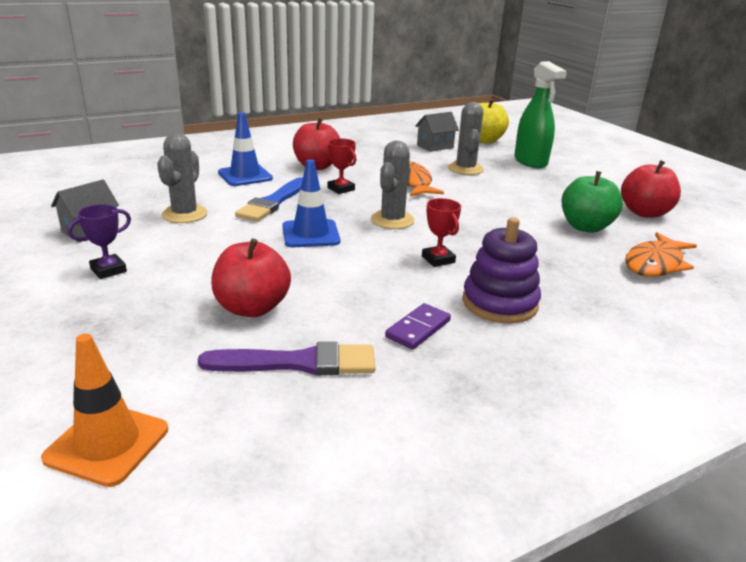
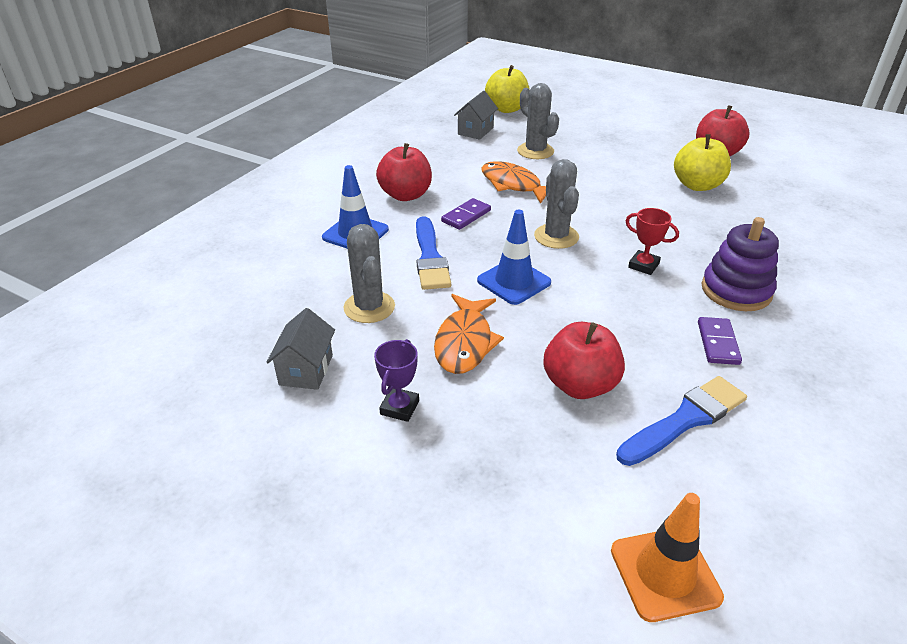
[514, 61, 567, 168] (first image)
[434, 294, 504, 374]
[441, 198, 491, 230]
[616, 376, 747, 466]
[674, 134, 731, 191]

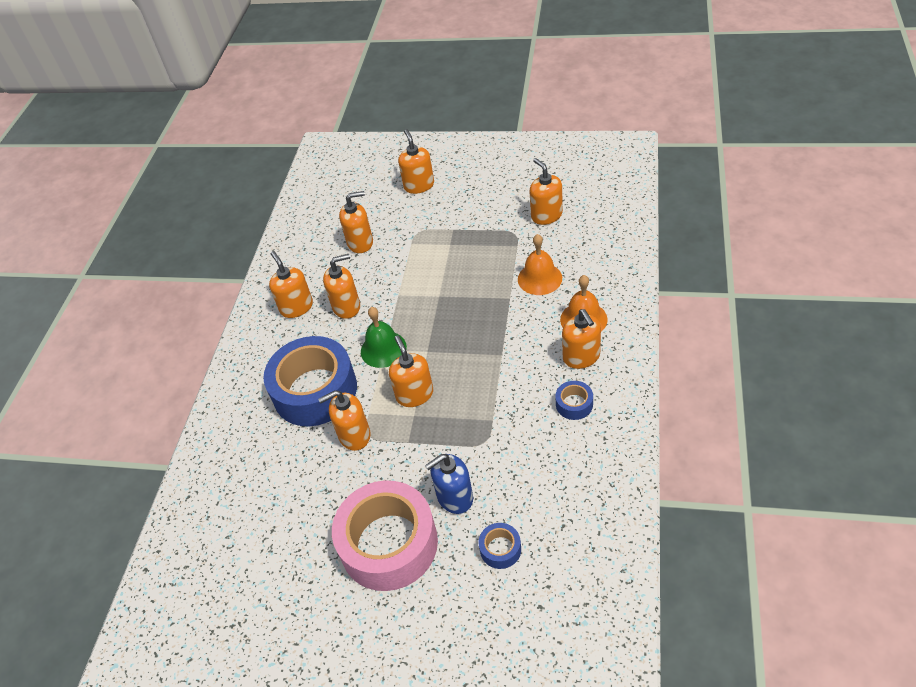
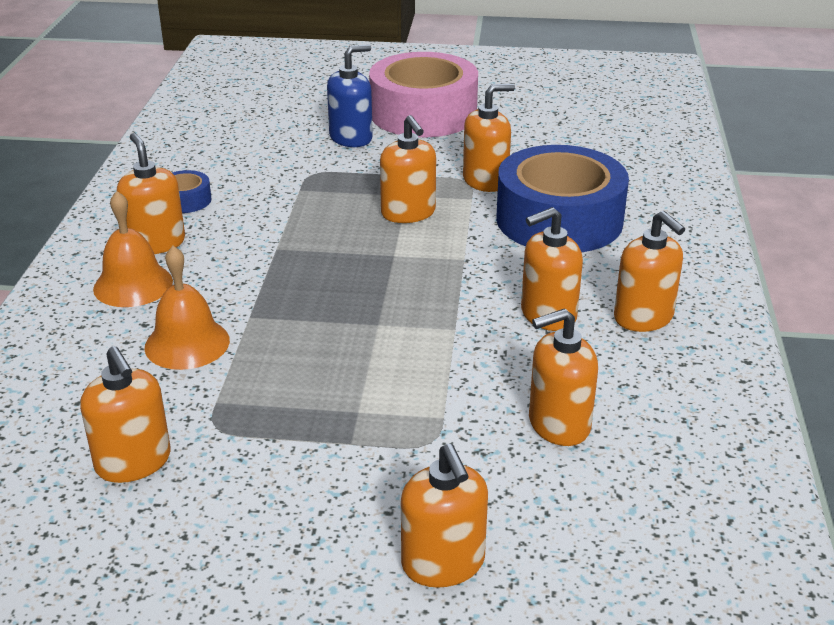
[361, 307, 407, 368] (first image)
[479, 523, 521, 569] (first image)

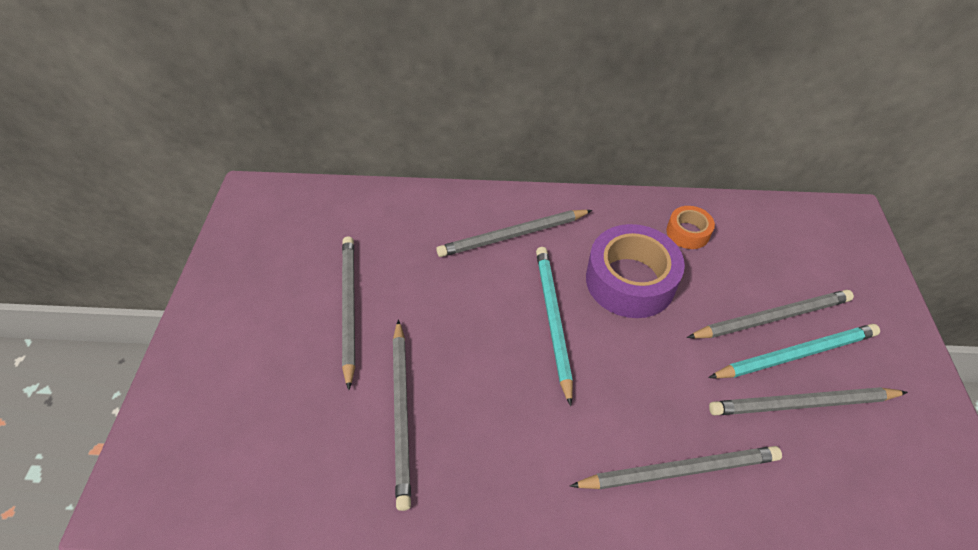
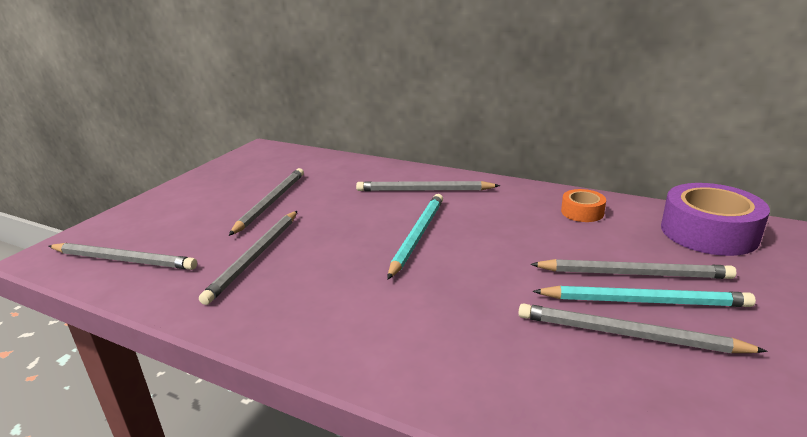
[49, 243, 197, 270]
[661, 183, 770, 256]

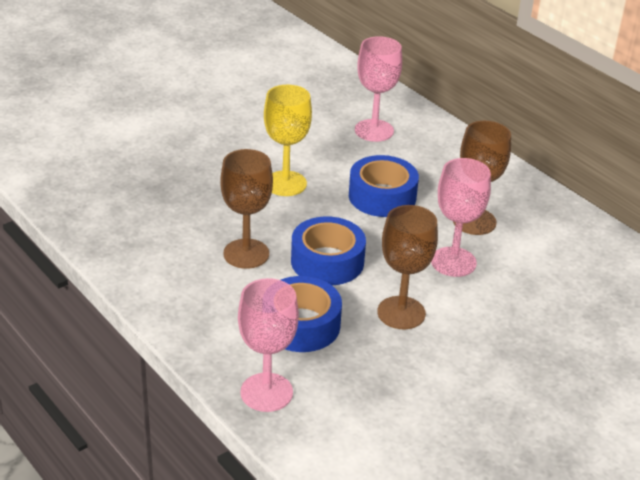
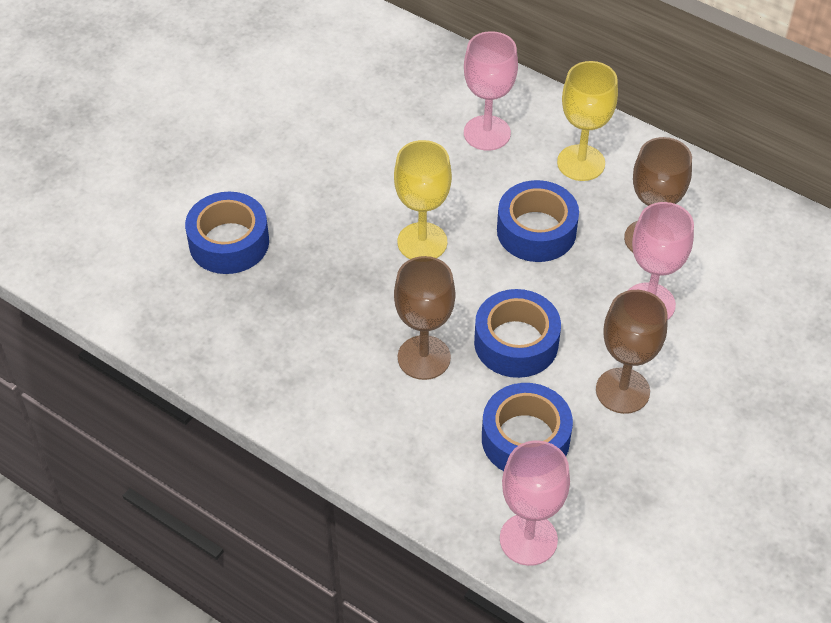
[185, 192, 269, 274]
[557, 61, 618, 181]

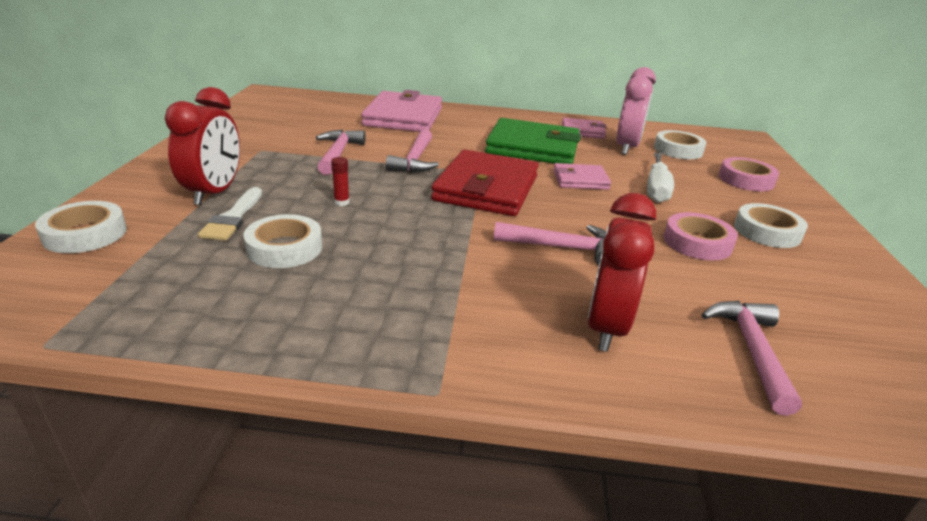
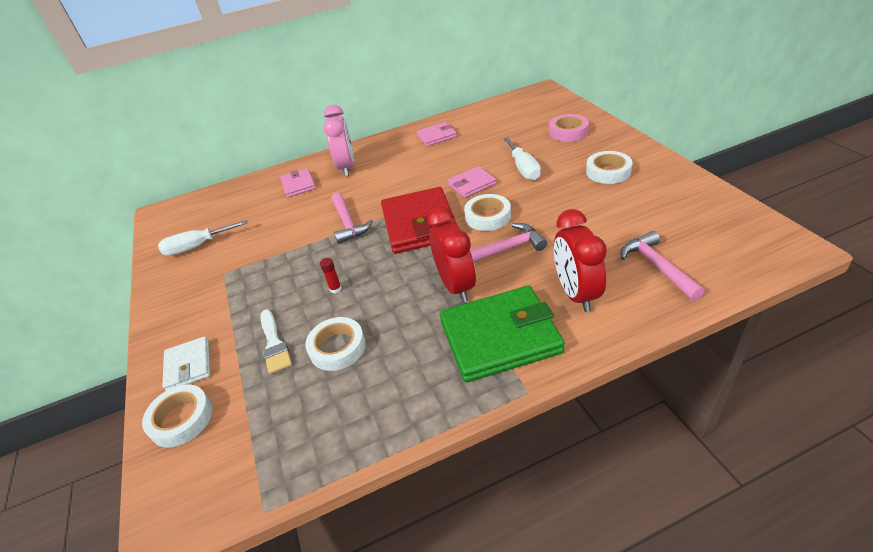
[316, 130, 366, 175] (first image)
[664, 212, 738, 260] (first image)
[158, 220, 248, 256]
[162, 336, 210, 391]
[427, 207, 476, 302]
[440, 286, 565, 382]
[324, 105, 354, 176]
[464, 194, 511, 231]
[280, 168, 316, 198]

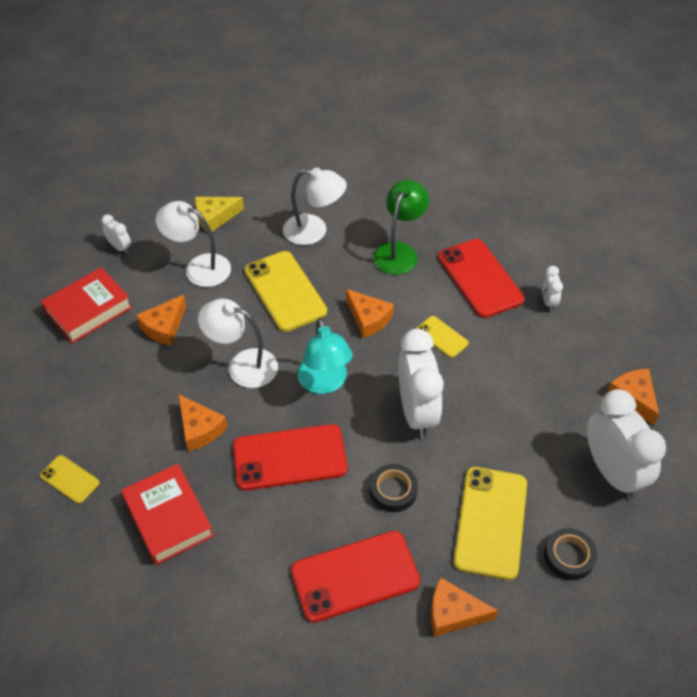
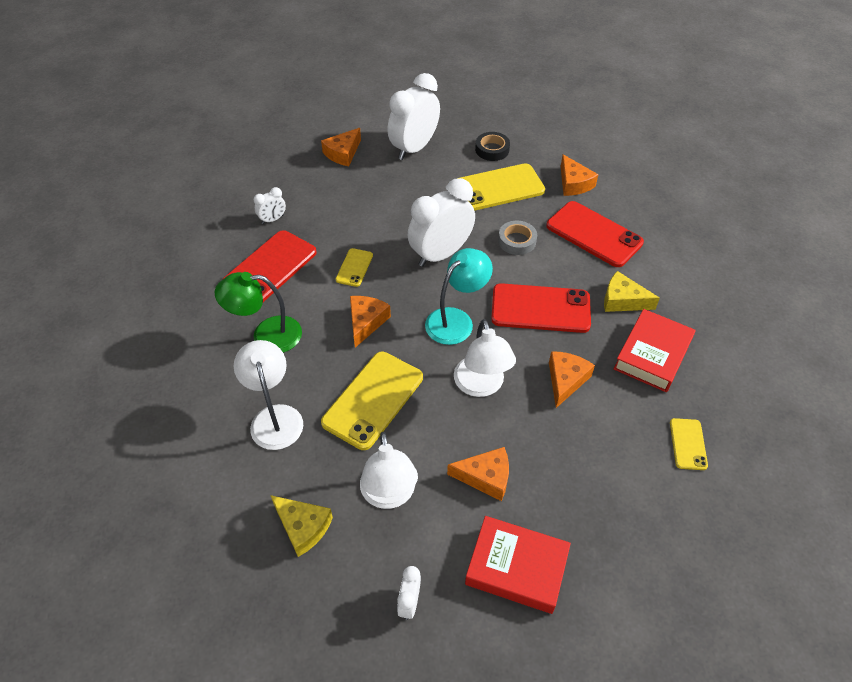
[604, 271, 660, 312]
[498, 221, 537, 255]
[491, 283, 591, 333]

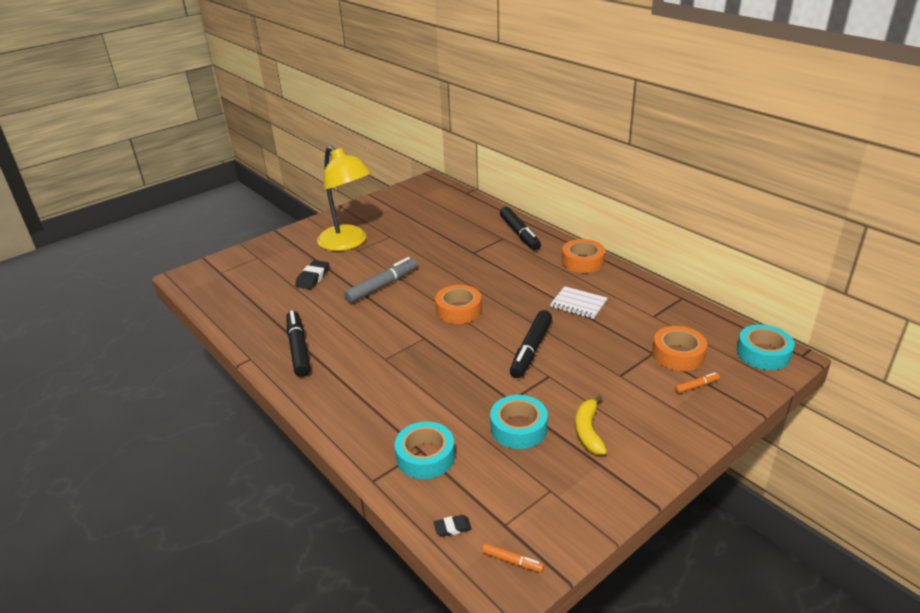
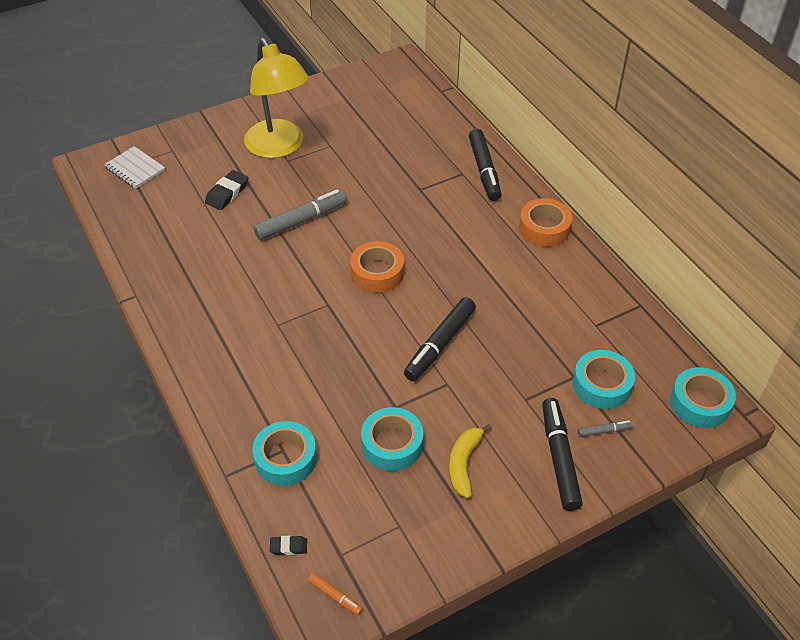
[542, 398, 583, 511]
[104, 146, 165, 189]
[573, 350, 635, 409]
[578, 420, 634, 437]

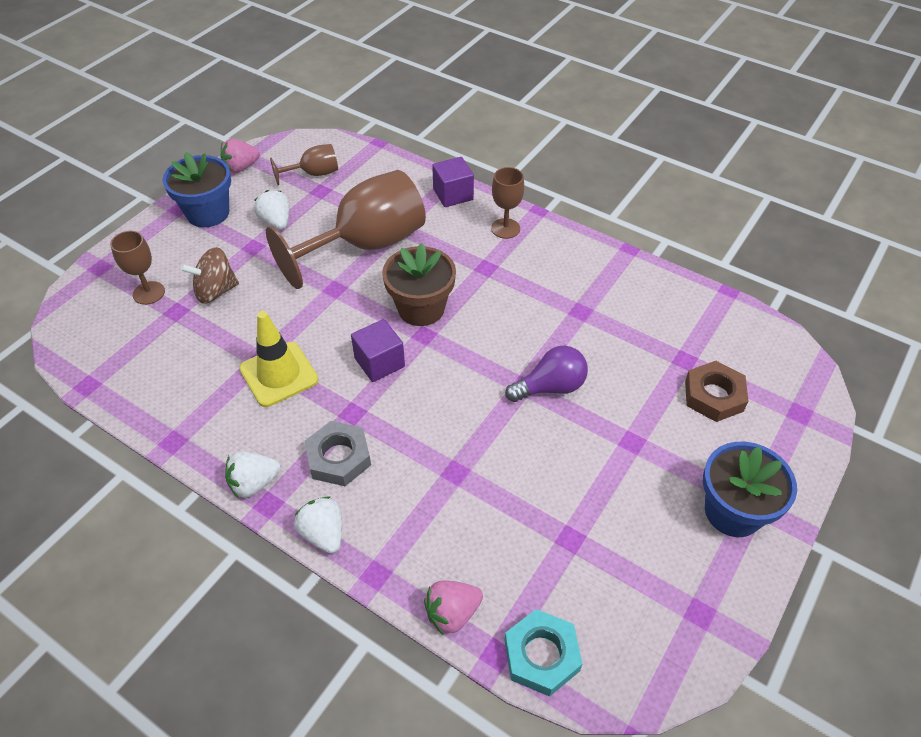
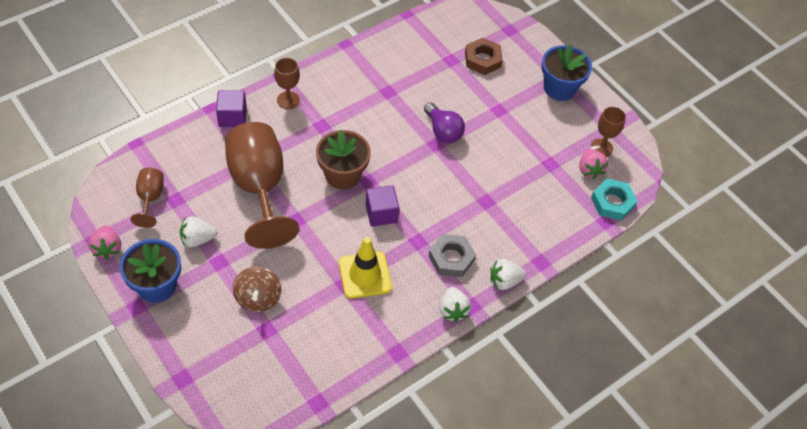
[590, 107, 626, 157]
[580, 149, 608, 179]
[424, 103, 465, 143]

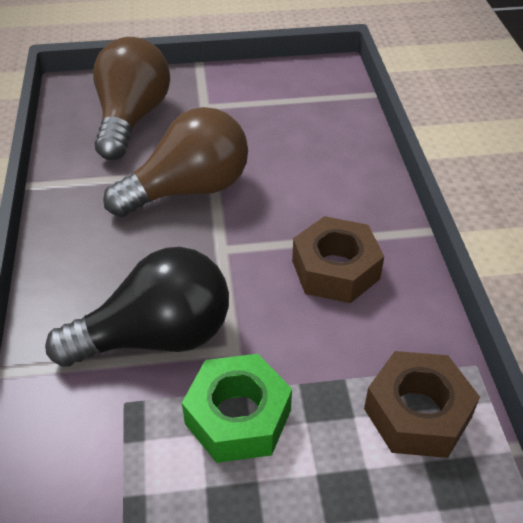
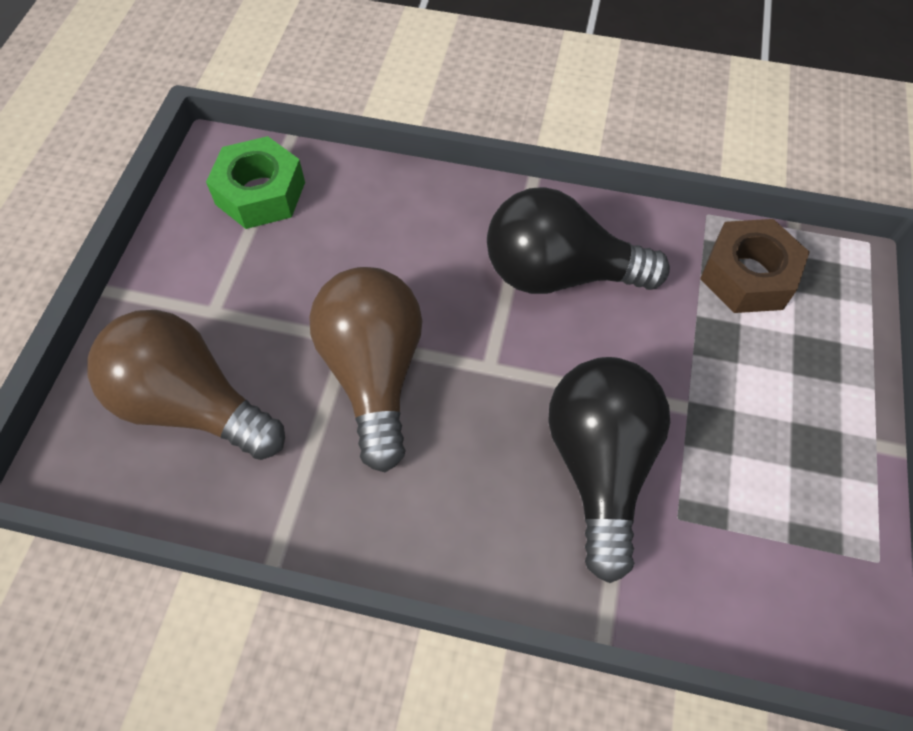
[206, 136, 305, 229]
[487, 187, 670, 294]

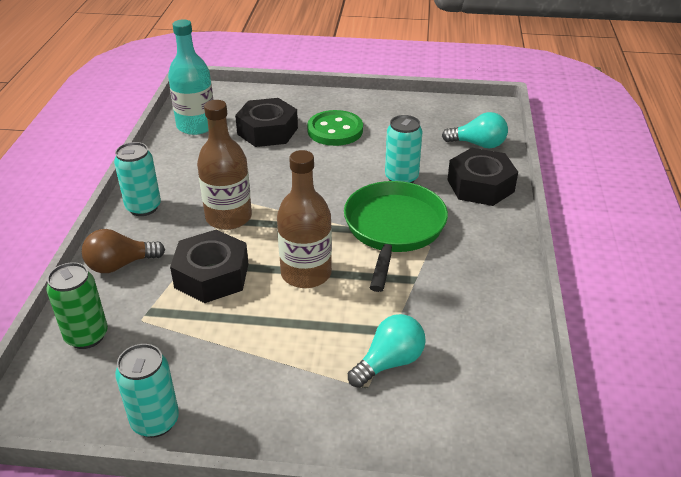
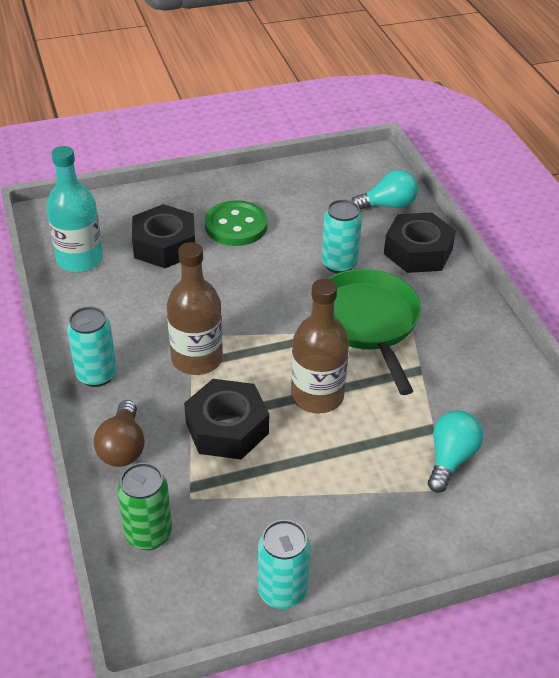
[94, 400, 145, 467]

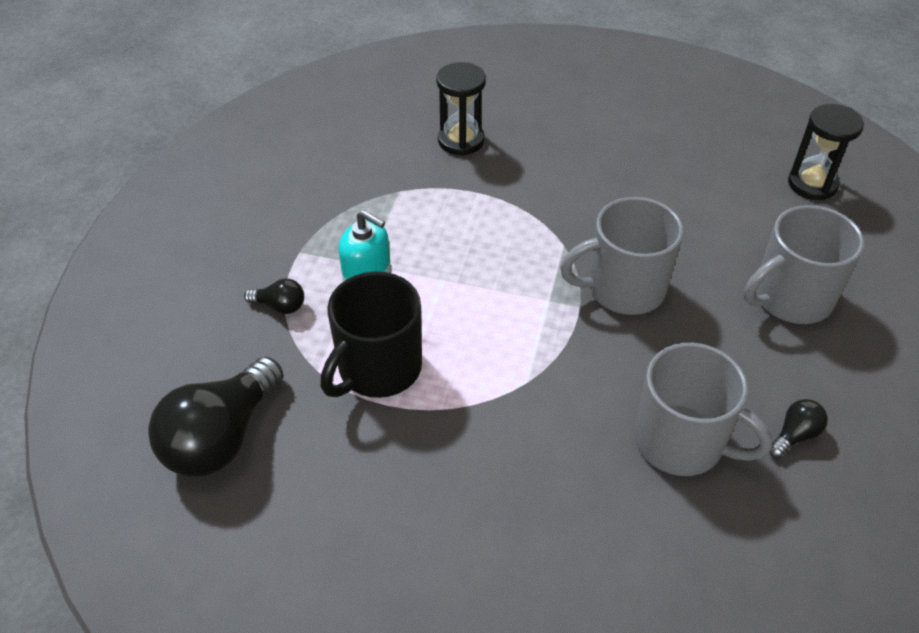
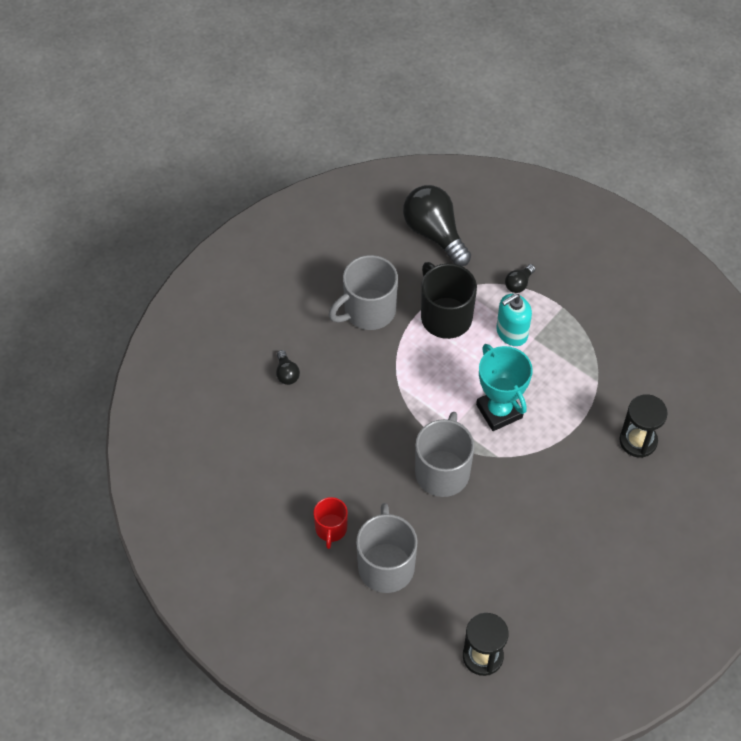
[314, 497, 348, 549]
[476, 344, 533, 431]
[329, 255, 398, 330]
[276, 350, 300, 385]

